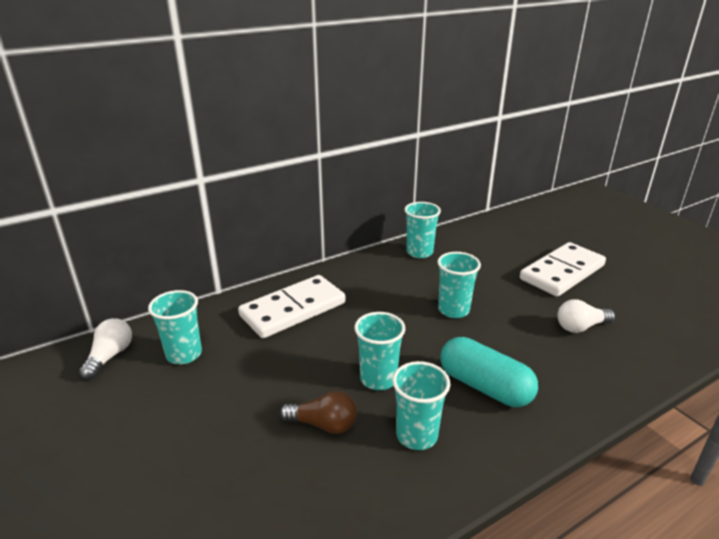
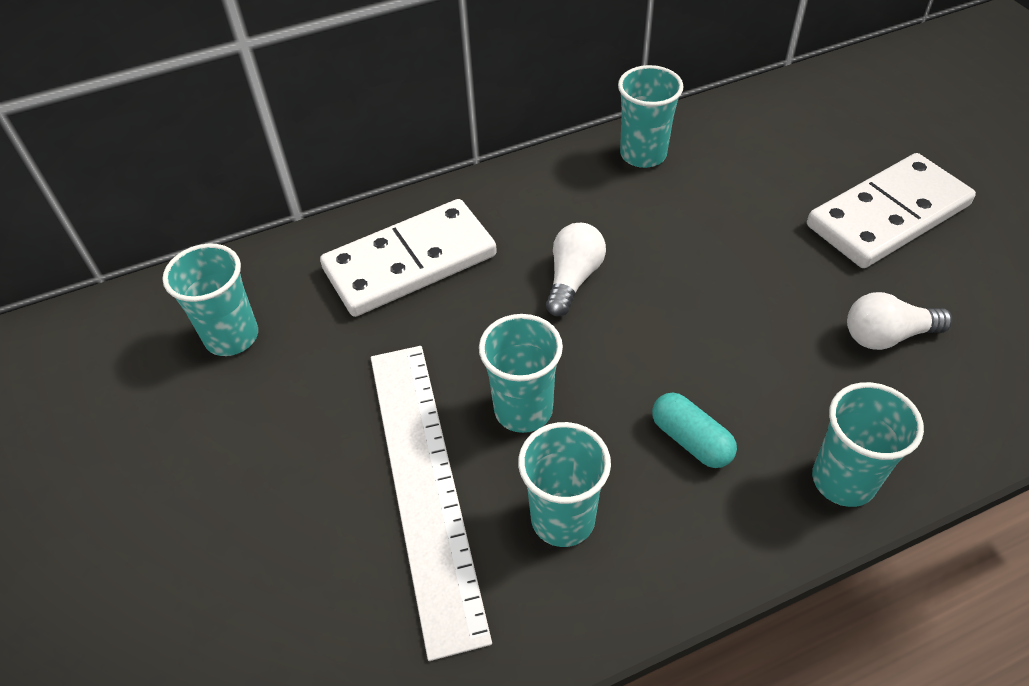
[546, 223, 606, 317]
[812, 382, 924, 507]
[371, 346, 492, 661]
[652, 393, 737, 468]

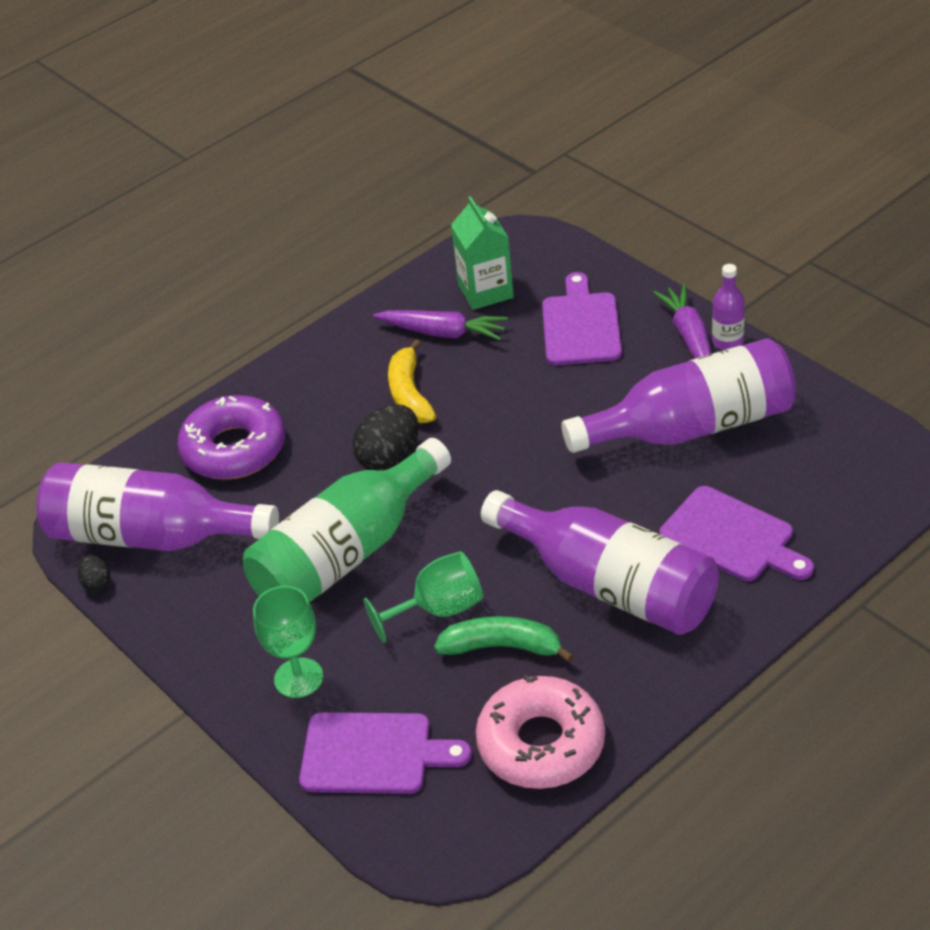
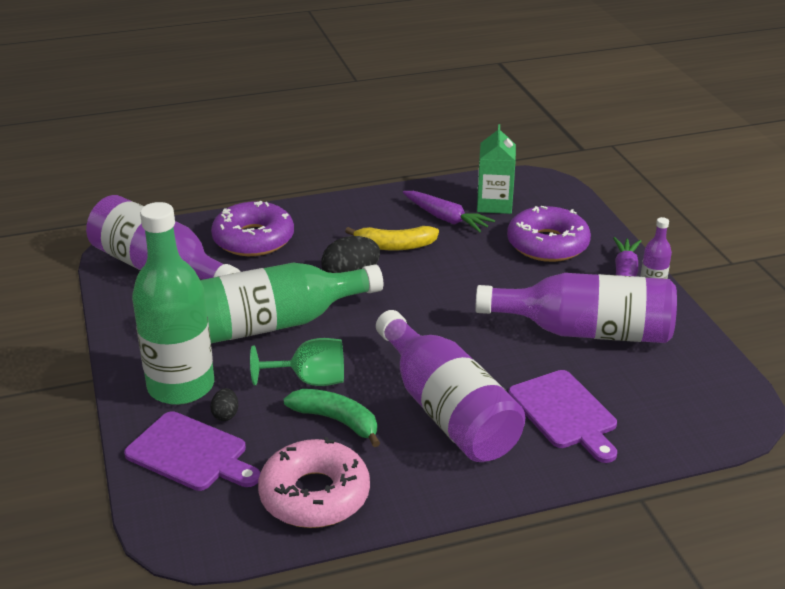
[210, 388, 238, 421]
[132, 202, 214, 405]
[507, 206, 591, 262]
[345, 226, 439, 250]

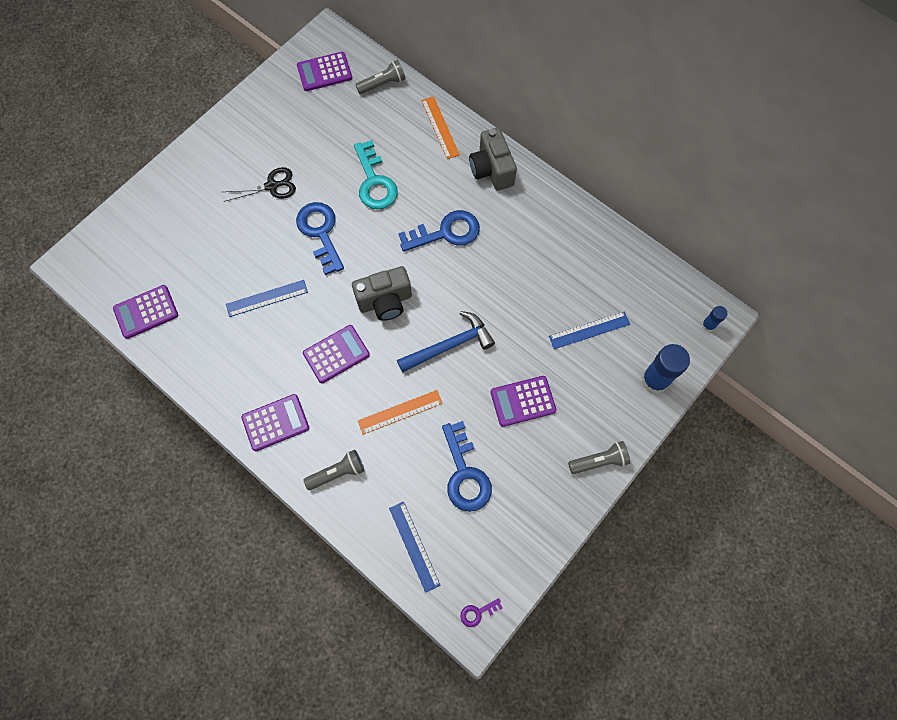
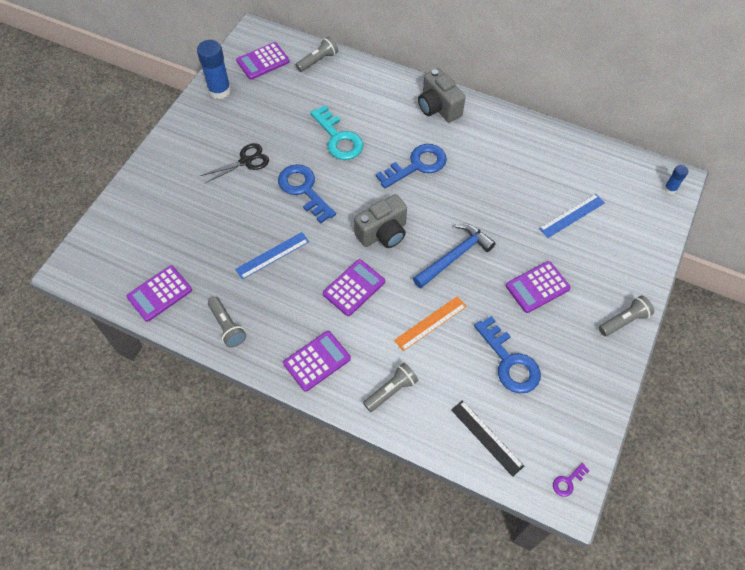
[421, 96, 460, 159] (first image)
[208, 297, 246, 347]
[197, 40, 231, 99]
[451, 400, 524, 477]

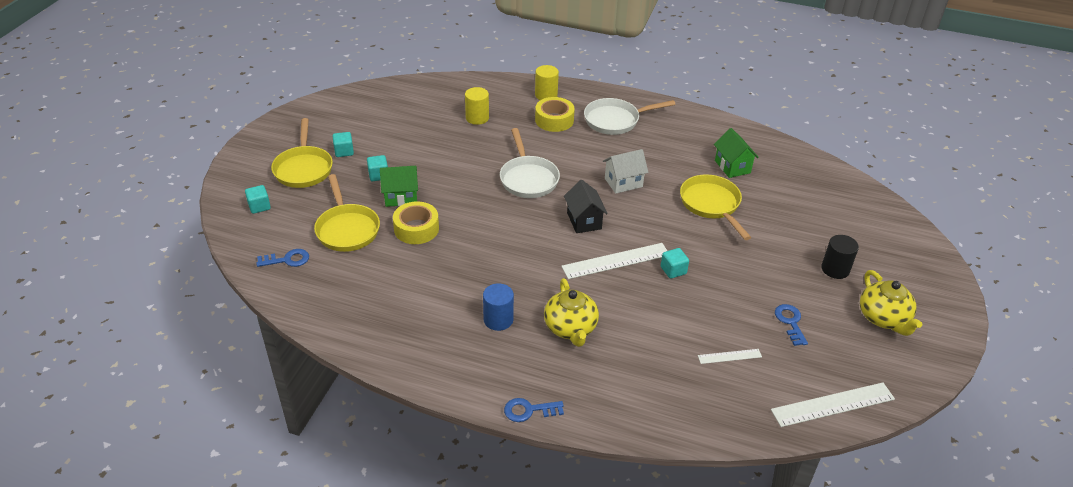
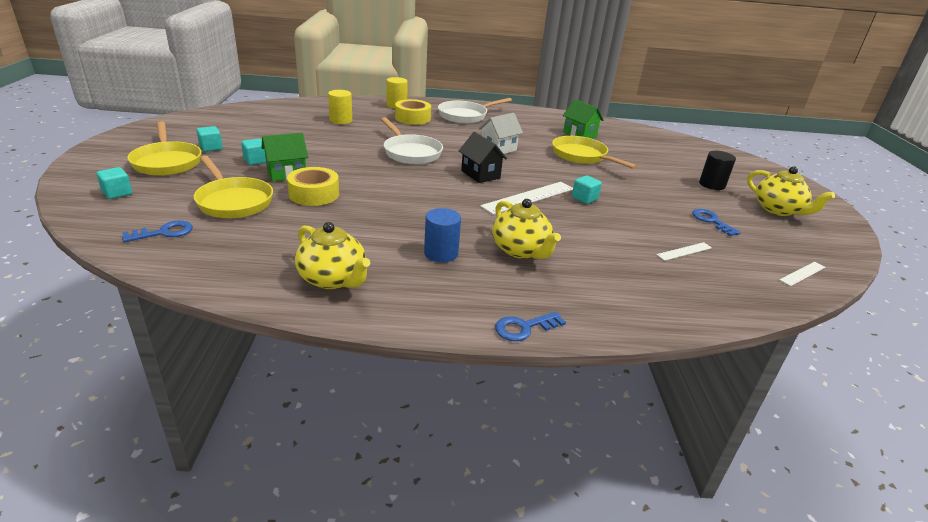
[295, 222, 370, 289]
[780, 262, 826, 286]

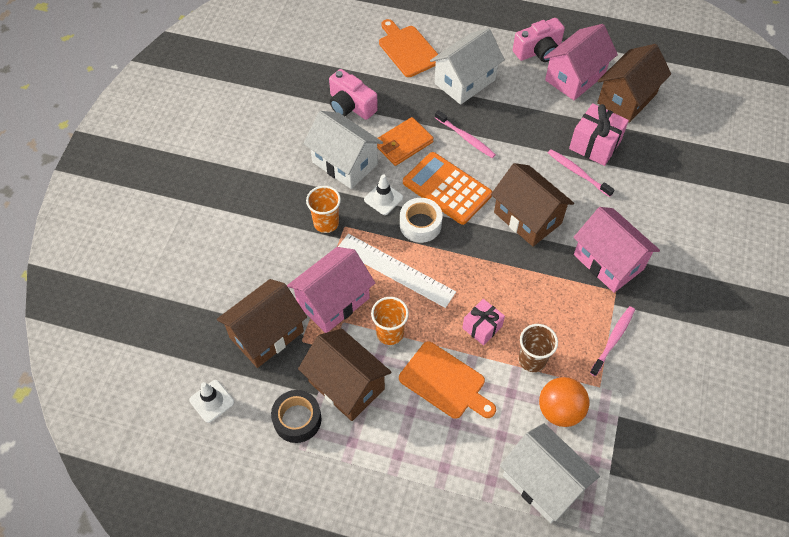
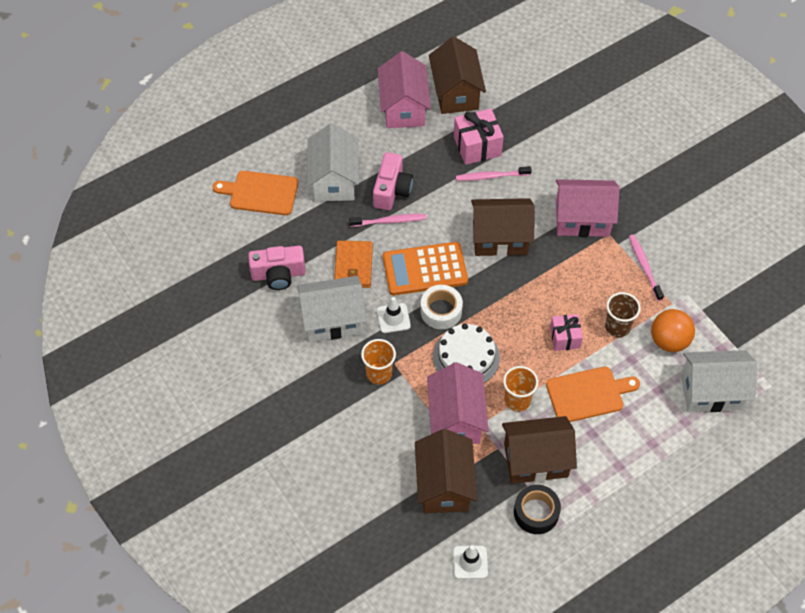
[373, 152, 413, 210]
[433, 323, 500, 383]

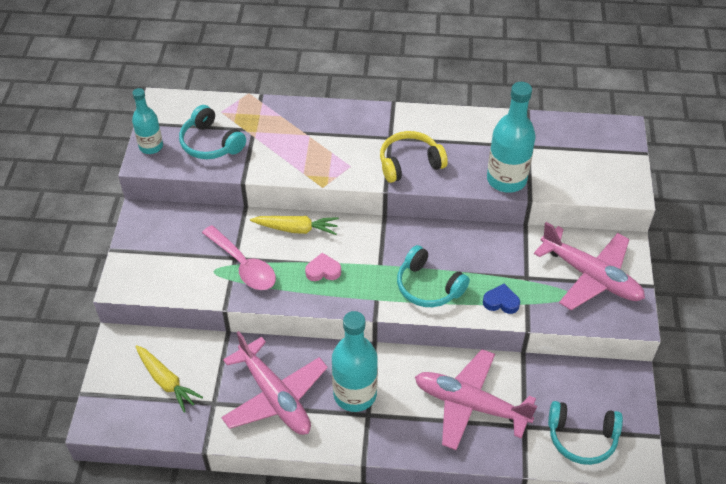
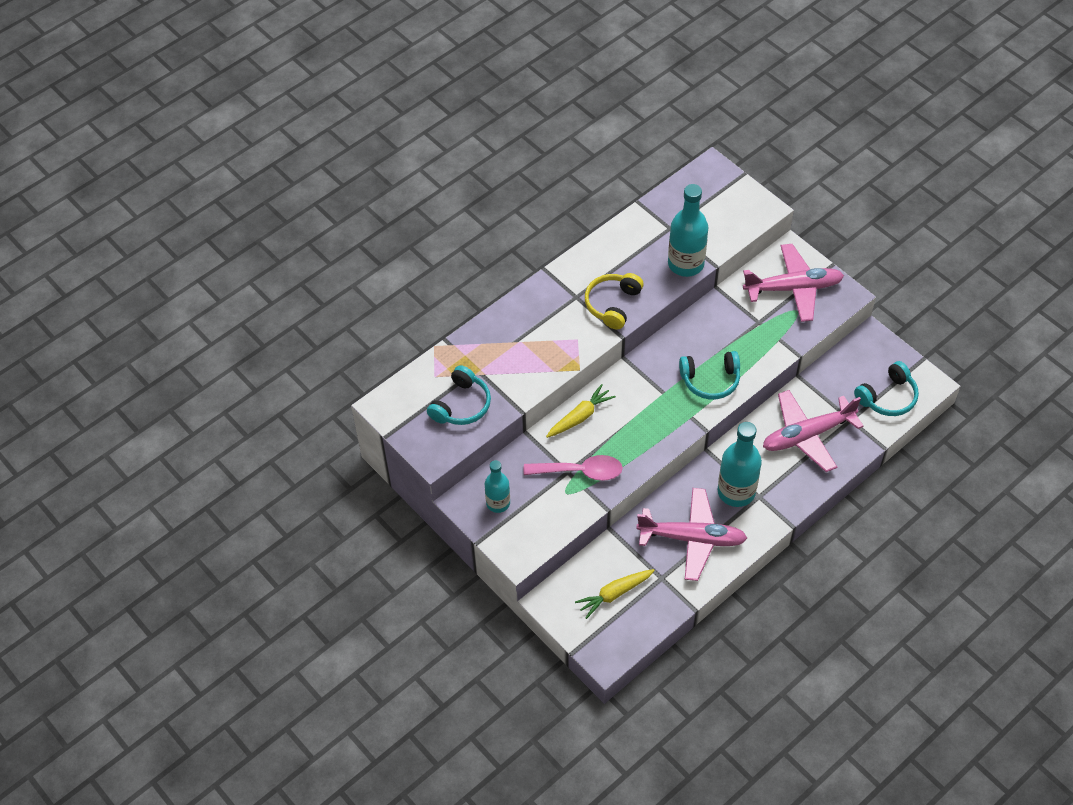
[305, 253, 341, 281] (first image)
[483, 284, 520, 314] (first image)
[485, 460, 510, 513]
[575, 569, 655, 619]
[427, 365, 491, 425]

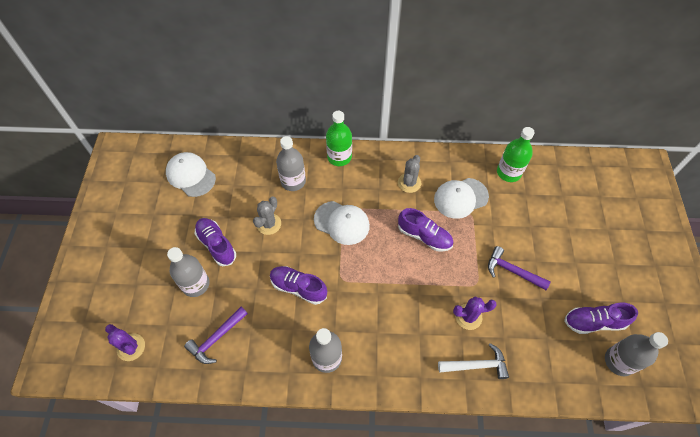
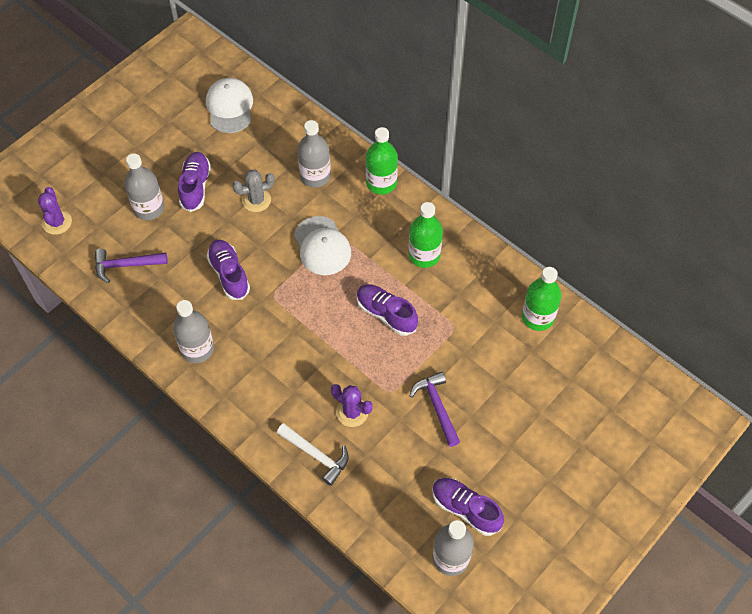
[434, 178, 489, 219] (first image)
[408, 202, 443, 268]
[357, 284, 418, 336]

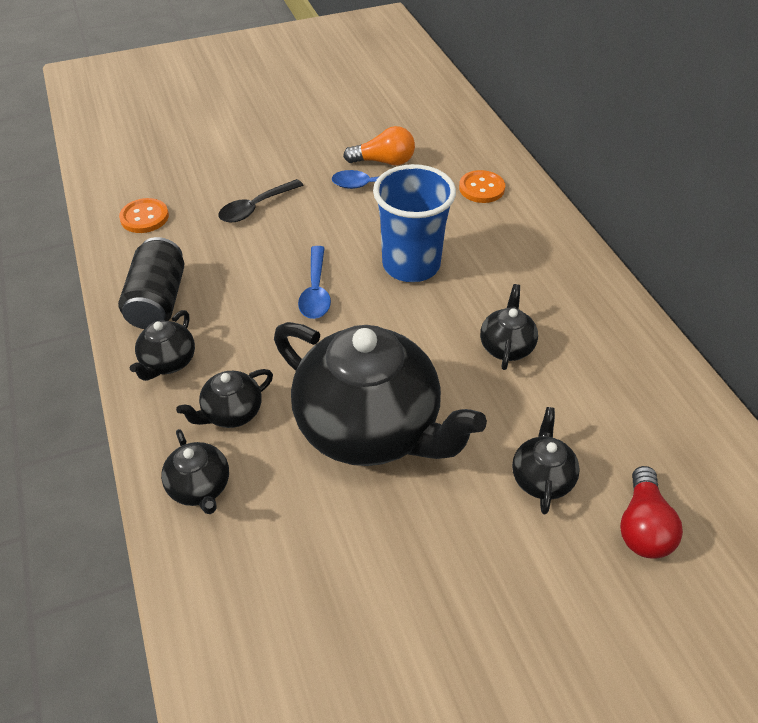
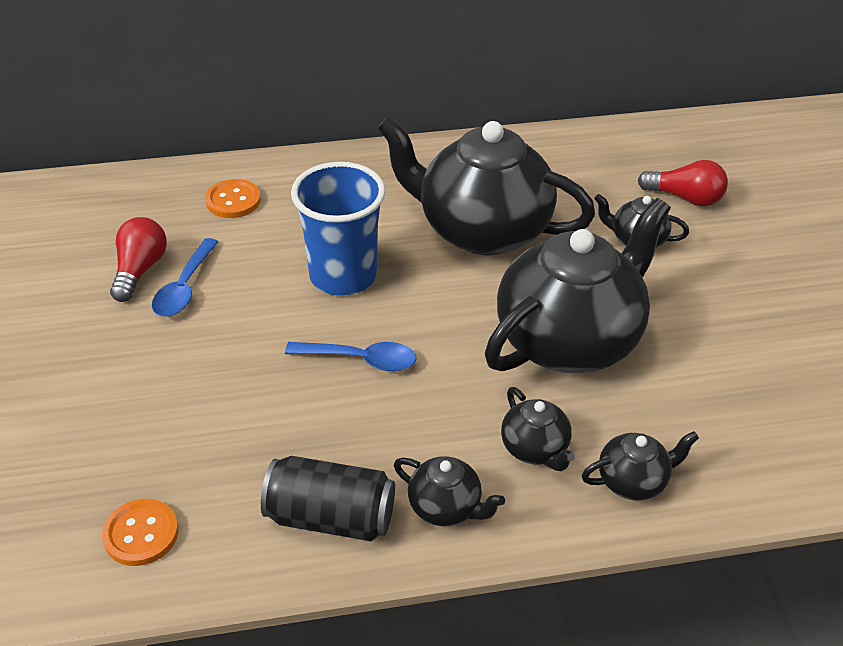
[218, 179, 304, 223] (first image)
[110, 217, 167, 302]
[377, 117, 595, 255]

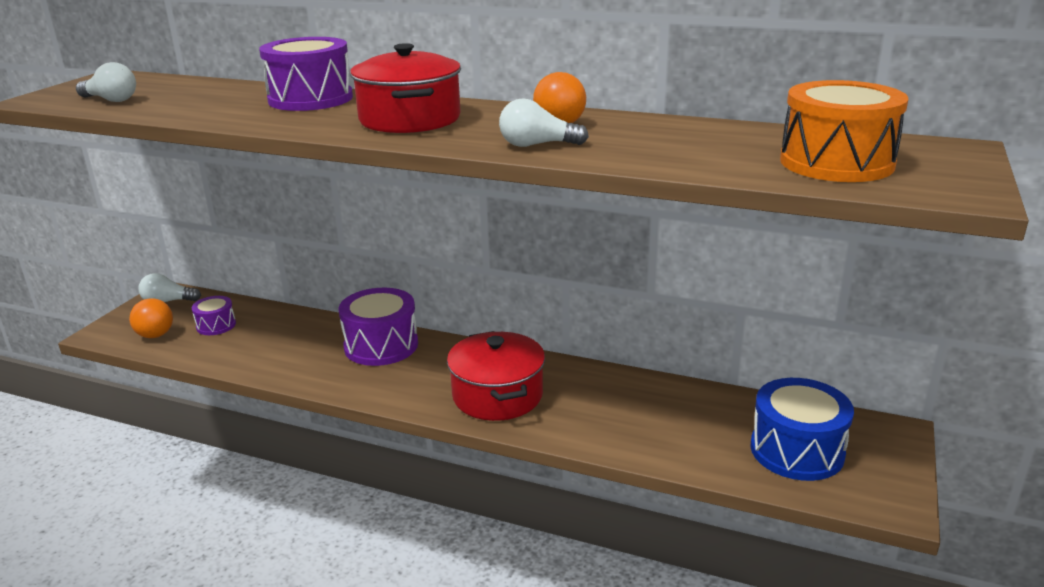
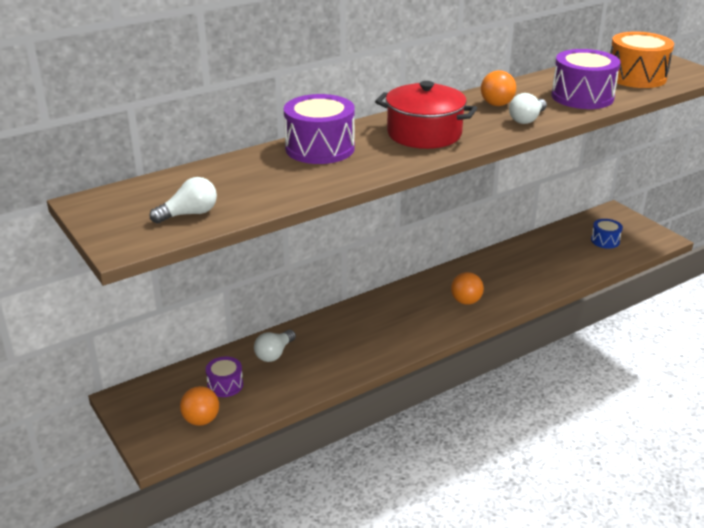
[254, 330, 296, 362]
[551, 49, 620, 109]
[451, 272, 484, 305]
[591, 219, 623, 249]

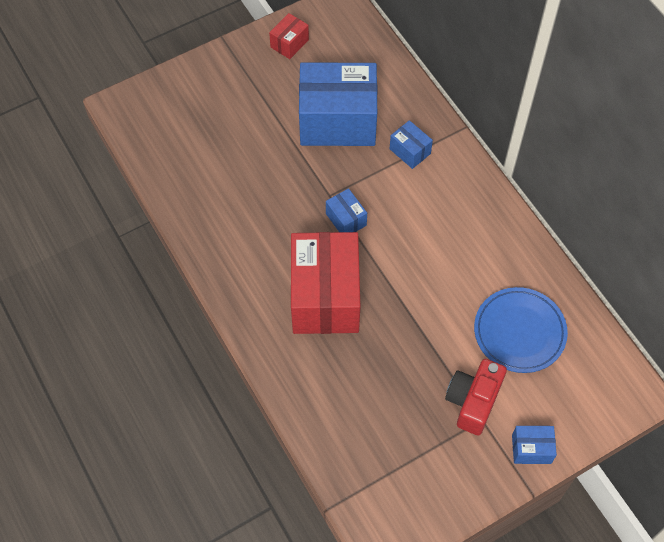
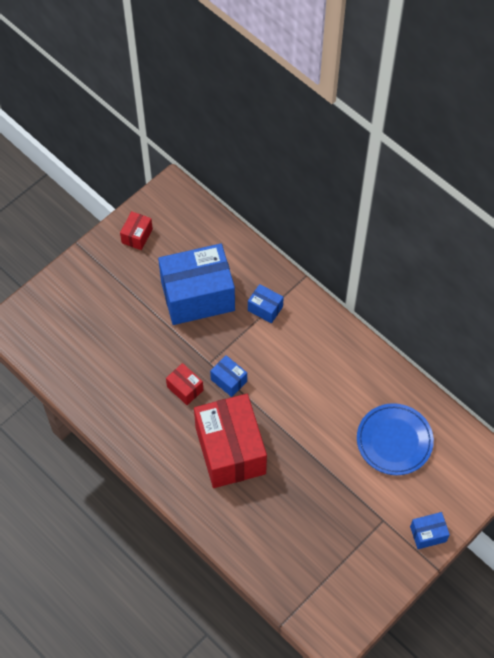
[445, 359, 507, 436] (first image)
[166, 363, 203, 405]

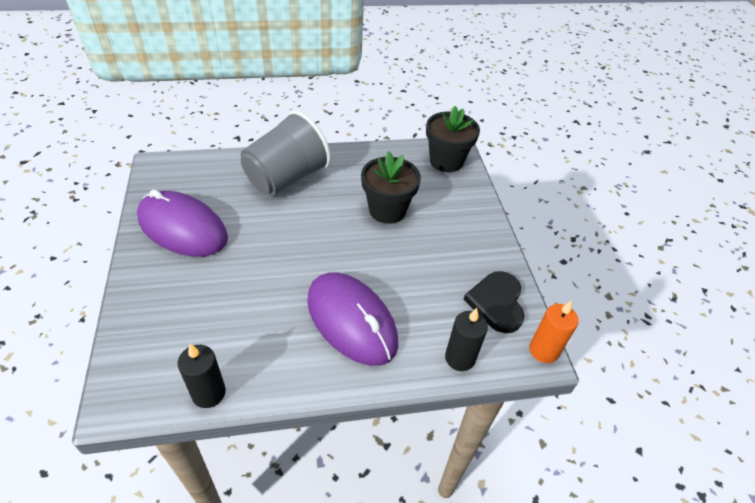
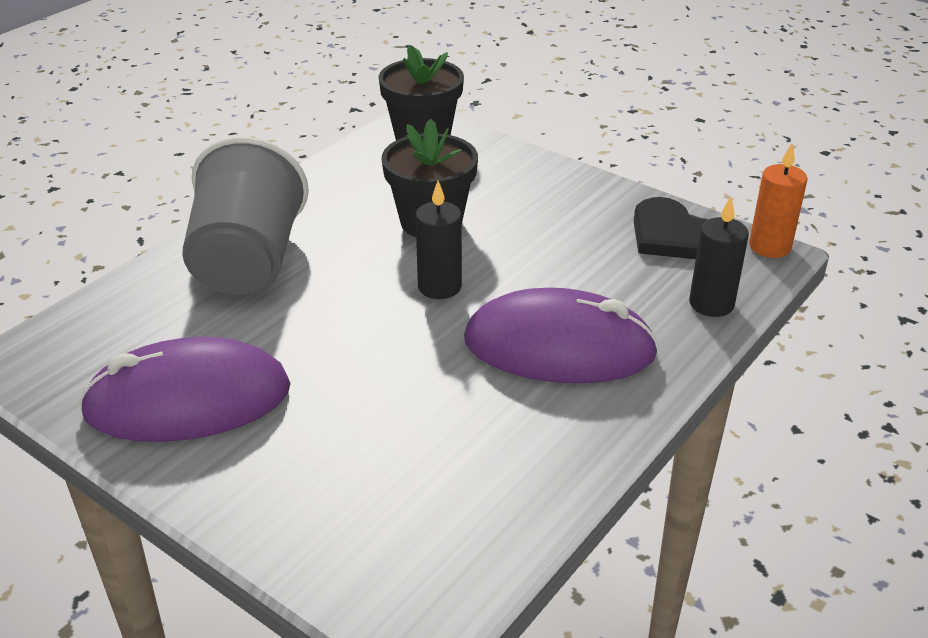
[416, 181, 462, 299]

